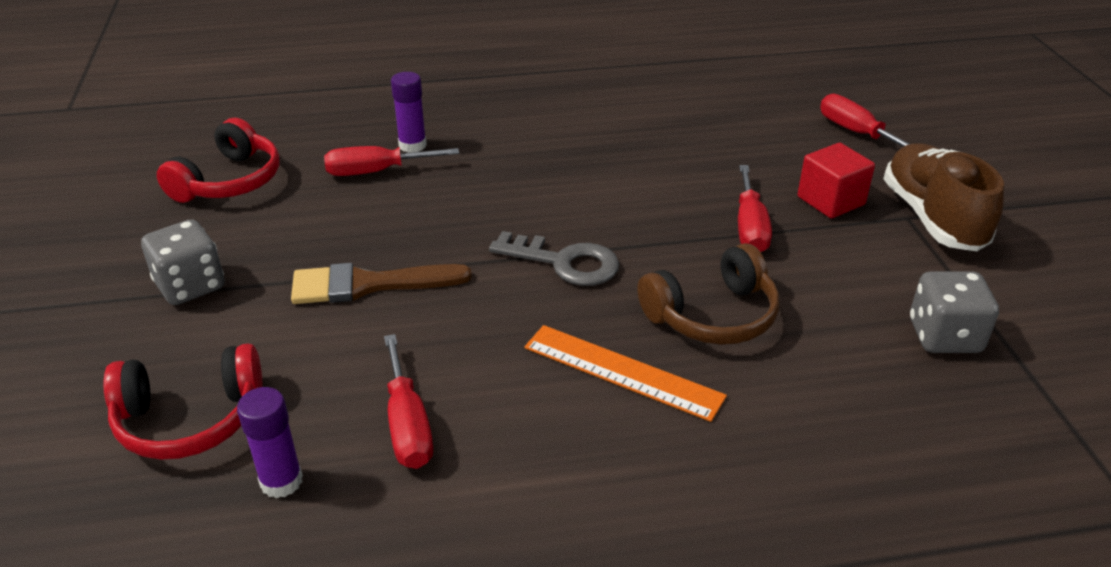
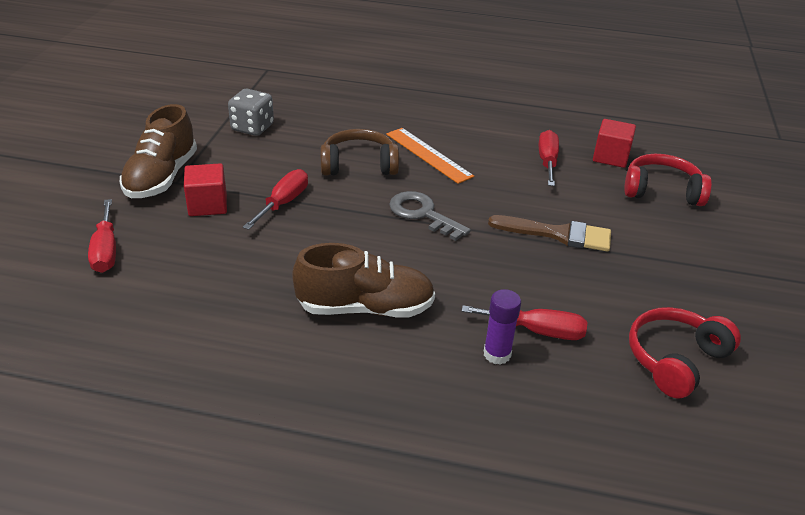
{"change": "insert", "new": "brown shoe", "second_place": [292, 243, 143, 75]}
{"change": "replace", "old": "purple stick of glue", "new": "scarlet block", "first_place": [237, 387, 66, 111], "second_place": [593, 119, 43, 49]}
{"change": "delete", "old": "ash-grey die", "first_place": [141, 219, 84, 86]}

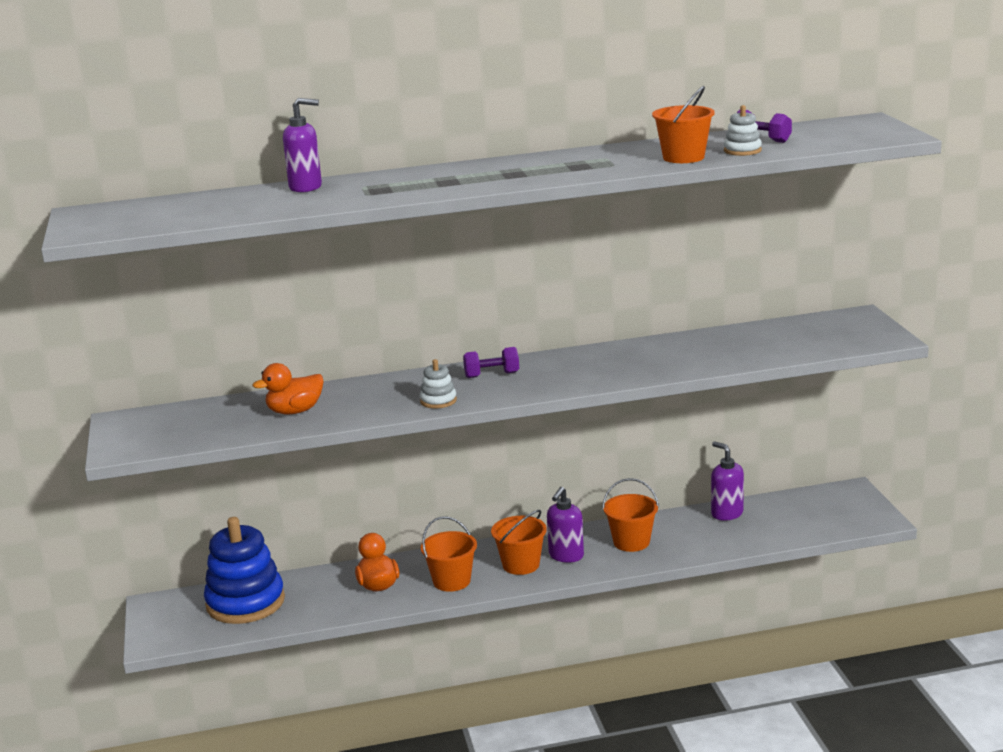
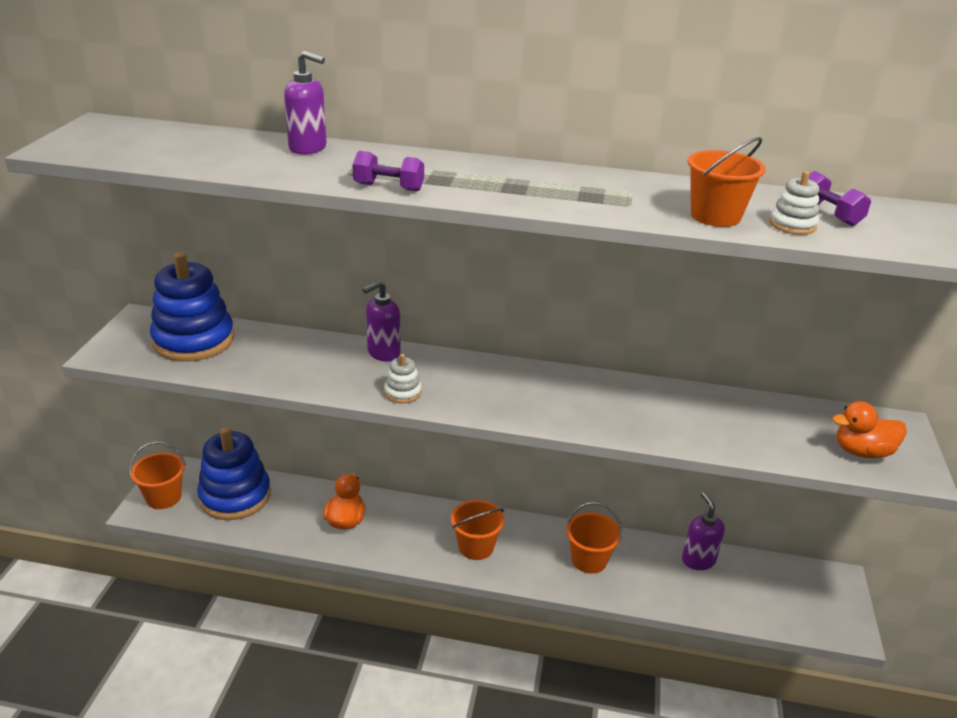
{"change": "move", "old": "orange-coloured sand bucket", "first_place": [421, 516, 56, 76], "second_place": [129, 442, 57, 67]}
{"change": "insert", "new": "cobalt stacking toy", "second_place": [150, 252, 84, 110]}
{"change": "move", "old": "purple hand weight", "first_place": [463, 347, 56, 31], "second_place": [352, 151, 72, 40]}
{"change": "move", "old": "purple soap pump", "first_place": [547, 487, 37, 76], "second_place": [363, 281, 38, 81]}
{"change": "move", "old": "orange-coloured toy duck", "first_place": [253, 363, 70, 51], "second_place": [832, 401, 75, 57]}

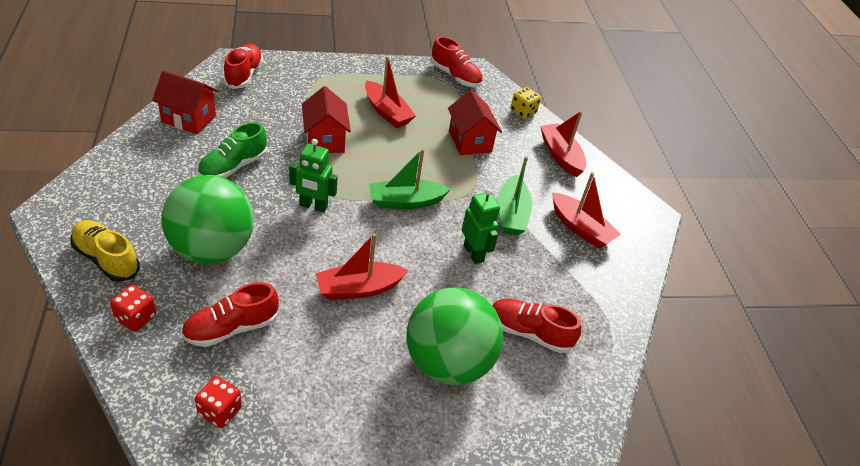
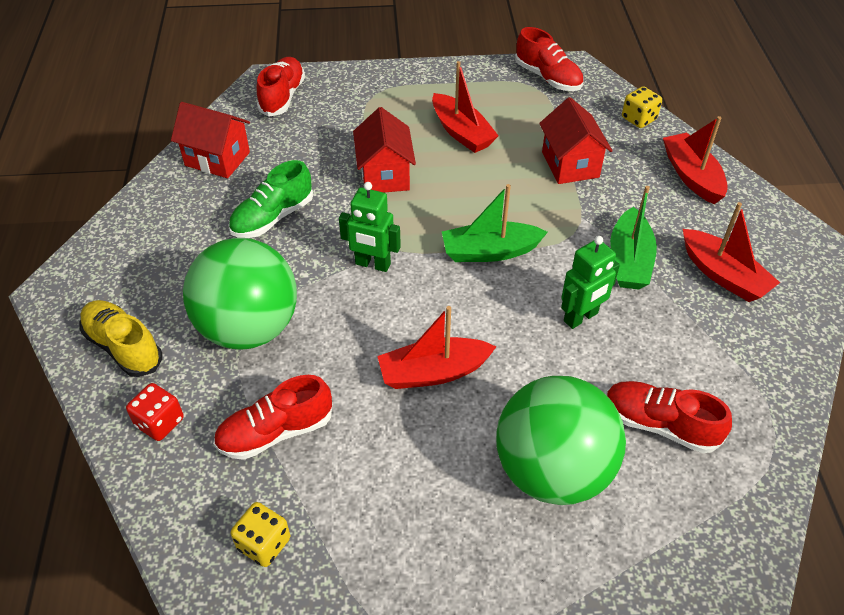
{"change": "recolor", "old": "scarlet die", "new": "yellow die", "first_place": [195, 376, 47, 52], "second_place": [231, 502, 59, 65]}
{"change": "rotate", "old": "green robot", "first_place": [462, 189, 38, 75], "second_place": [561, 236, 59, 93], "degrees": 75}

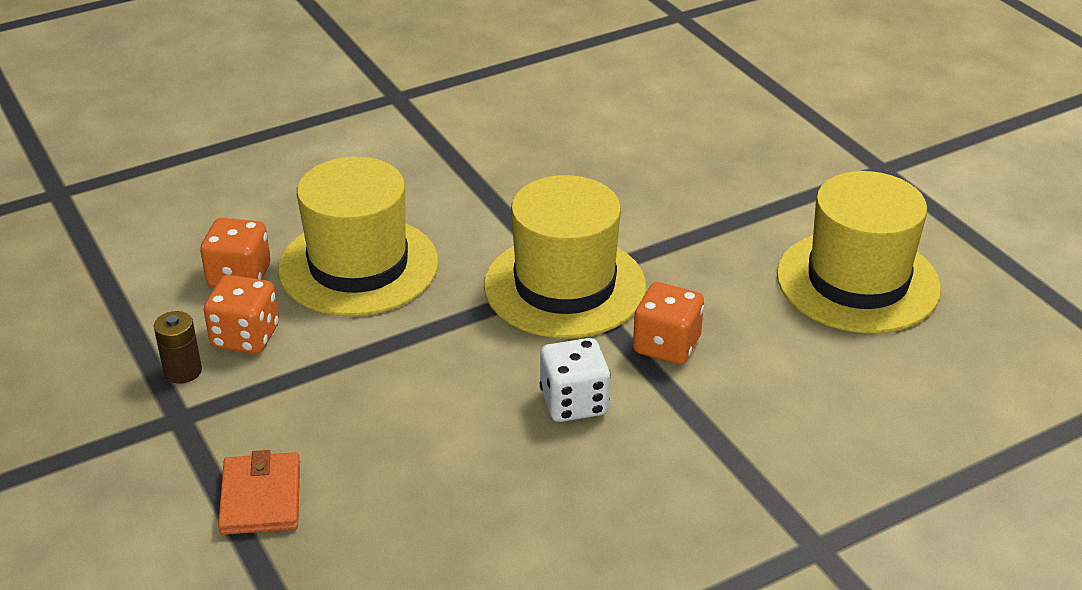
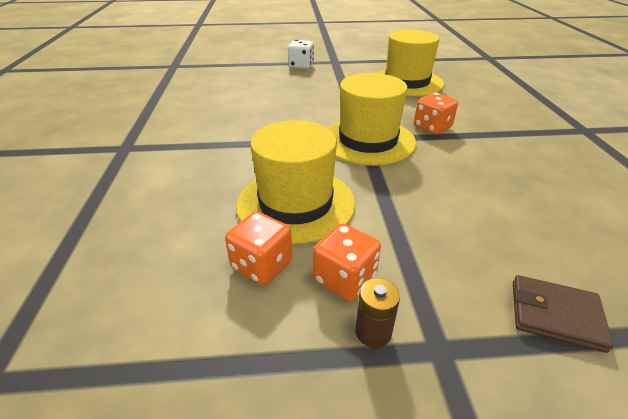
{"change": "move", "old": "white die", "first_place": [540, 338, 71, 84], "second_place": [288, 40, 26, 29]}
{"change": "recolor", "old": "orange-coloured card wallet", "new": "brown card wallet", "first_place": [218, 450, 82, 85], "second_place": [513, 275, 100, 78]}

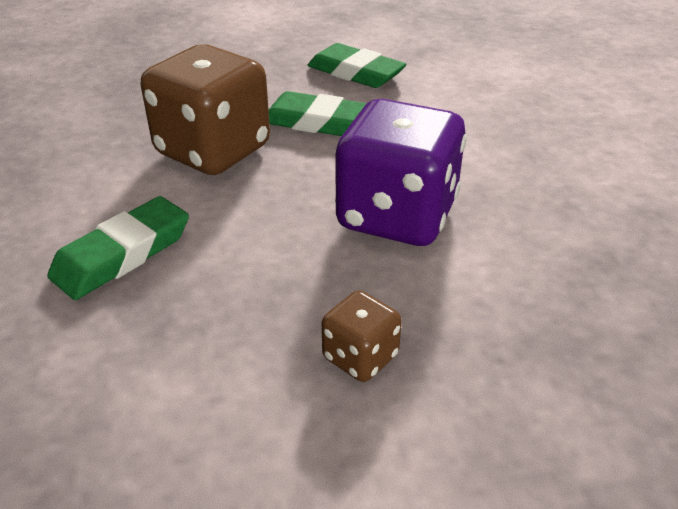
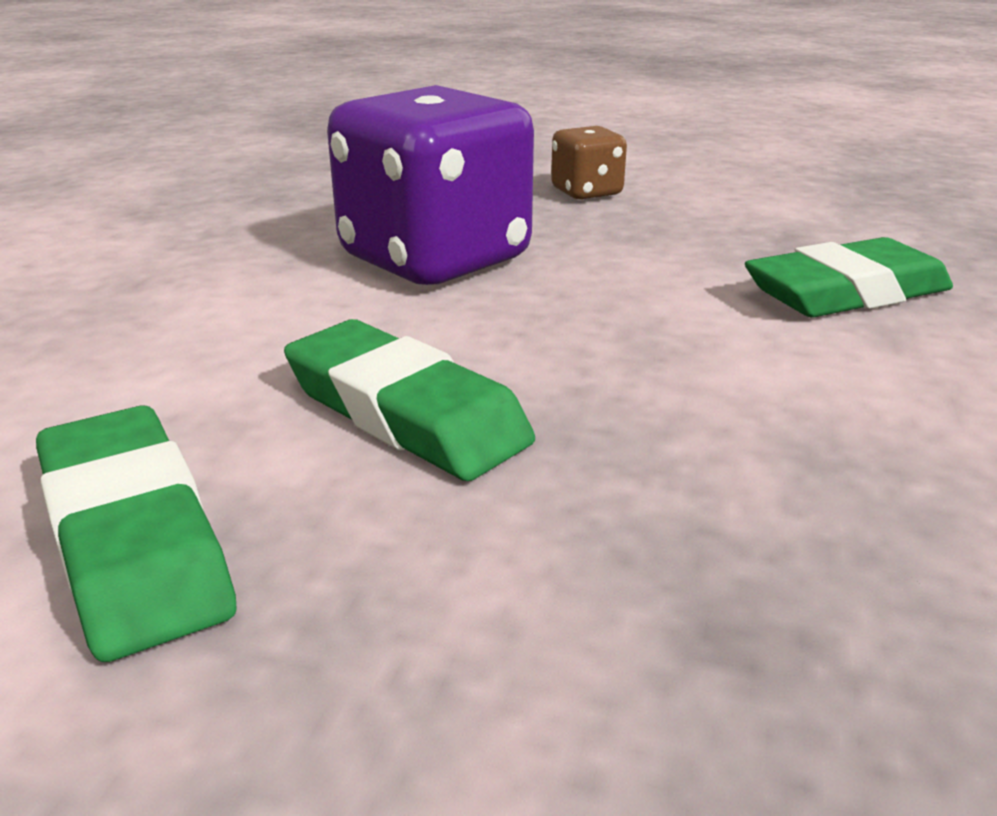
{"change": "delete", "old": "brown die", "first_place": [141, 44, 129, 131]}

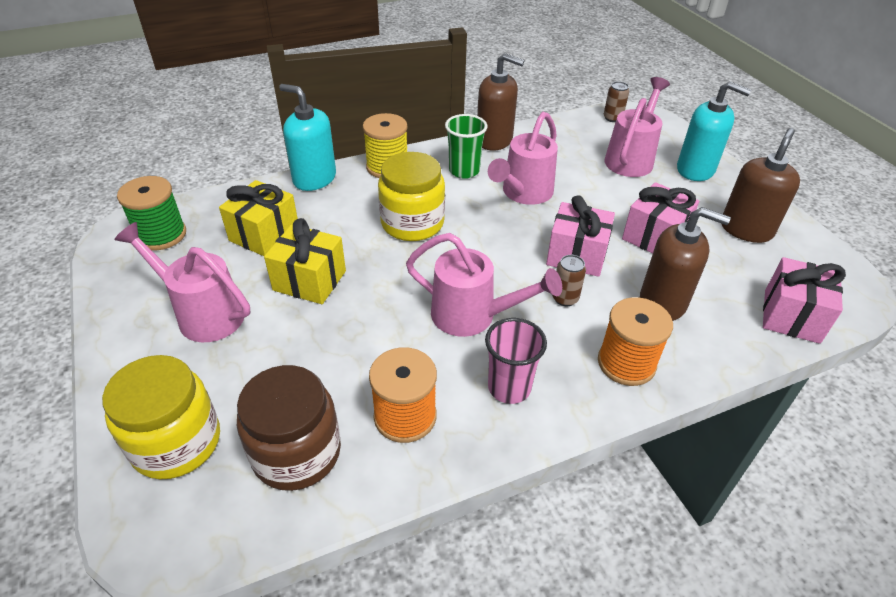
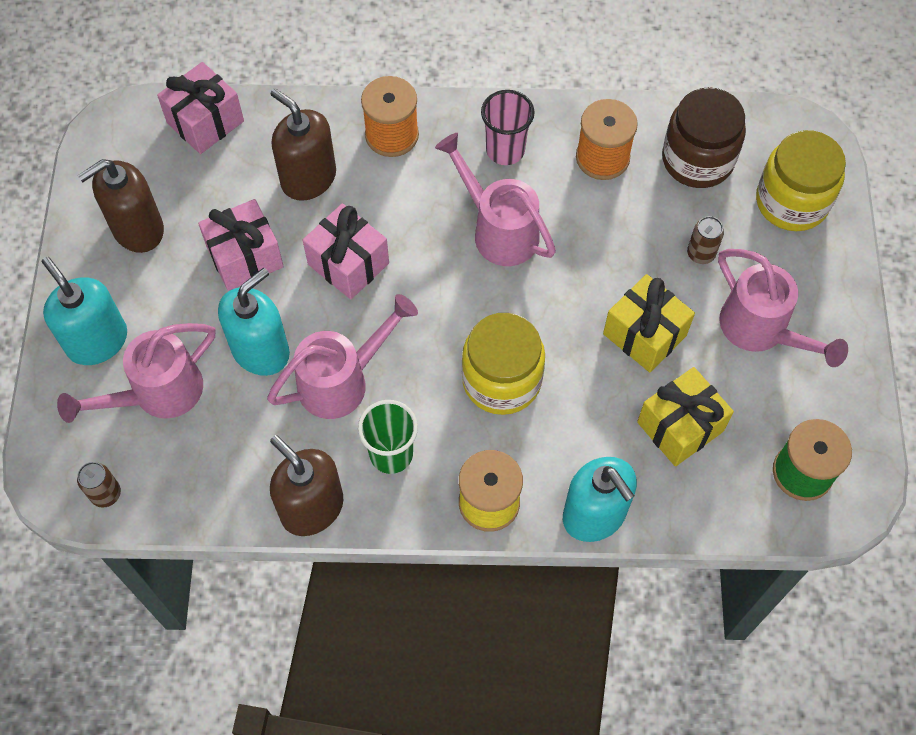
{"change": "insert", "new": "teal soap pump", "second_place": [218, 268, 72, 108]}
{"change": "move", "old": "brown soda can", "first_place": [552, 255, 34, 51], "second_place": [687, 216, 37, 48]}

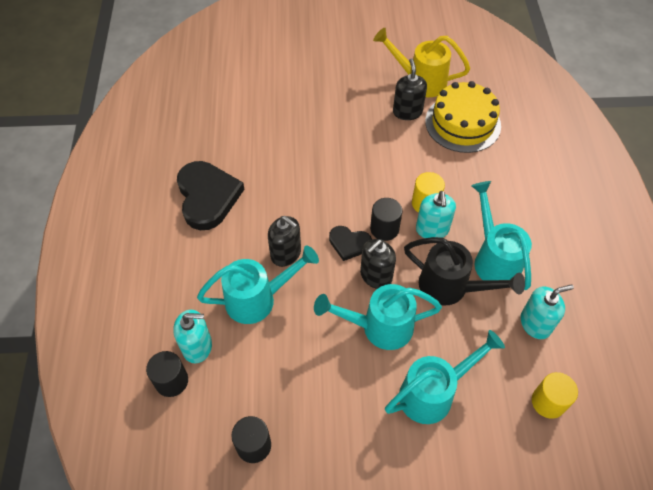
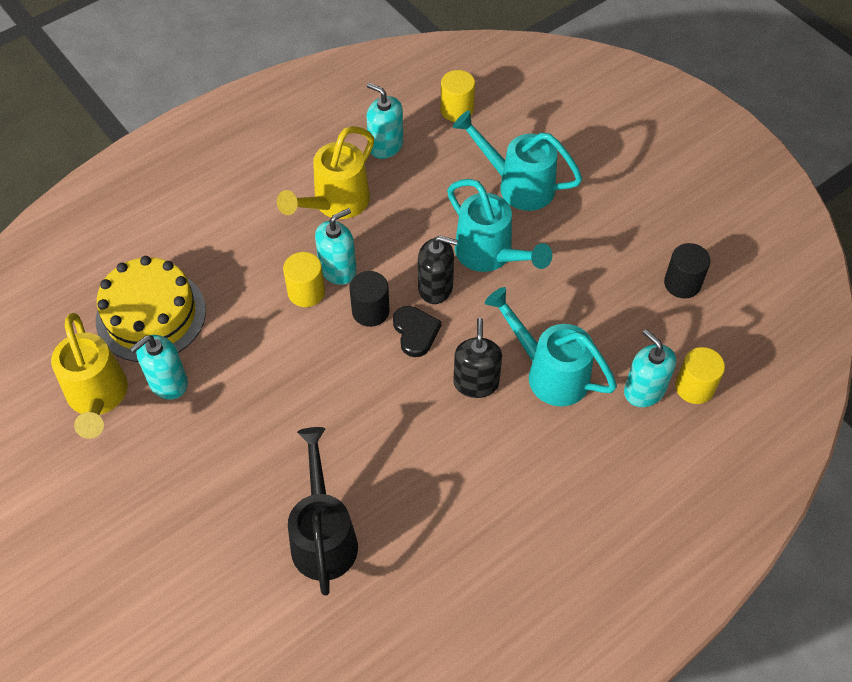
{"change": "recolor", "old": "jet-black soap pump", "new": "teal soap pump", "first_place": [393, 59, 34, 61], "second_place": [130, 335, 58, 65]}
{"change": "recolor", "old": "teal watering pot", "new": "yellow watering pot", "first_place": [471, 181, 61, 109], "second_place": [277, 126, 97, 93]}
{"change": "move", "old": "jet-black watering pot", "first_place": [404, 237, 121, 69], "second_place": [288, 427, 70, 169]}
{"change": "recolor", "old": "jet-black cylinder shape", "new": "yellow cylinder shape", "first_place": [146, 351, 42, 46], "second_place": [675, 347, 50, 57]}
{"change": "delete", "old": "jet-black love heart", "first_place": [177, 161, 68, 69]}

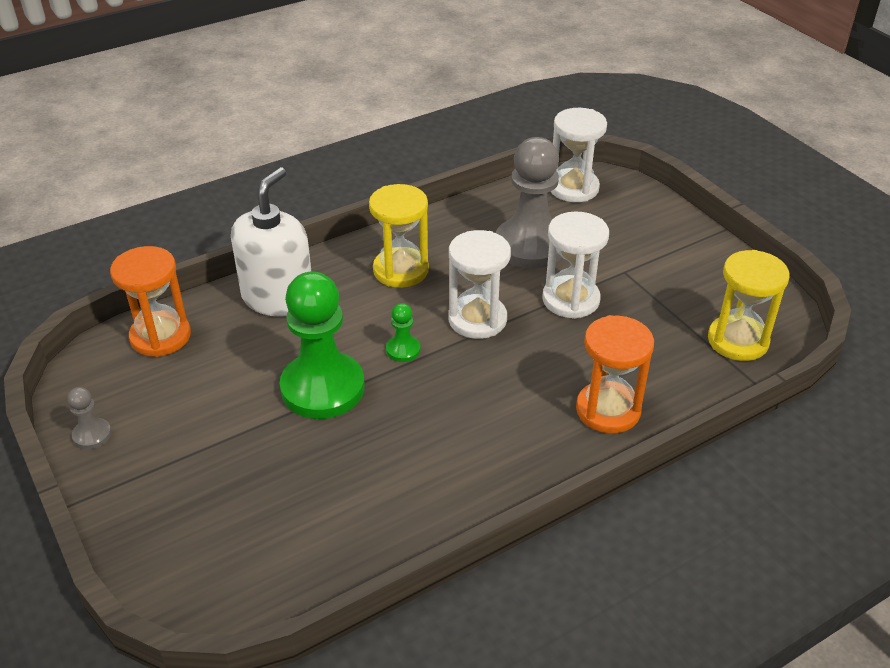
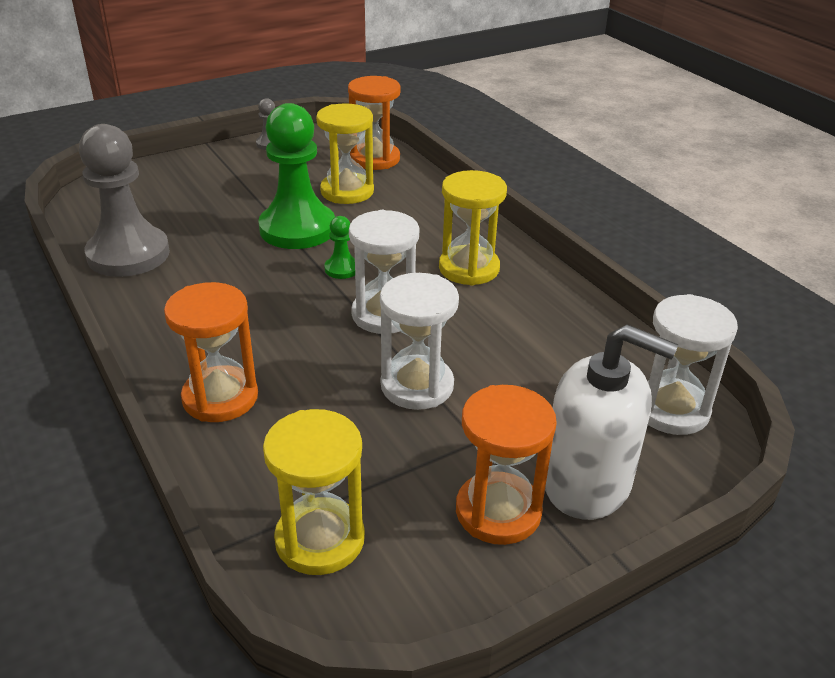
{"change": "move", "old": "ash-grey game pawn", "first_place": [495, 137, 67, 132], "second_place": [79, 124, 91, 153]}
{"change": "insert", "new": "yellow hourglass", "second_place": [316, 103, 58, 101]}
{"change": "insert", "new": "orange-coloured hourglass", "second_place": [456, 385, 101, 160]}
{"change": "move", "old": "white soap pump", "first_place": [231, 167, 81, 150], "second_place": [545, 324, 133, 196]}

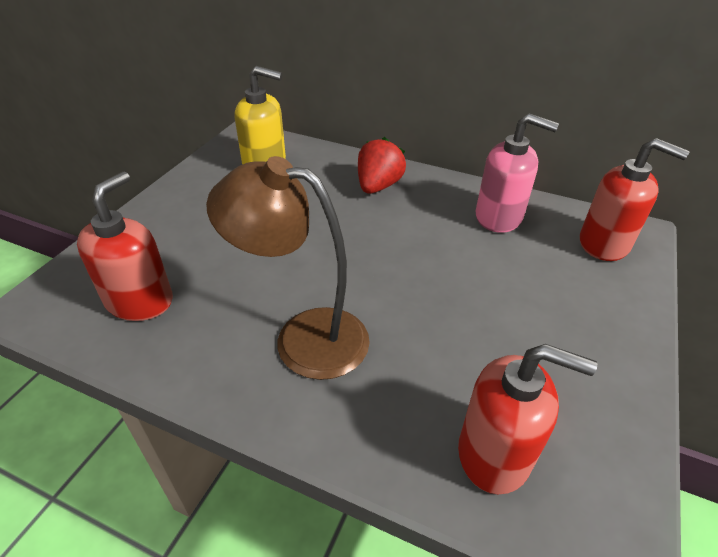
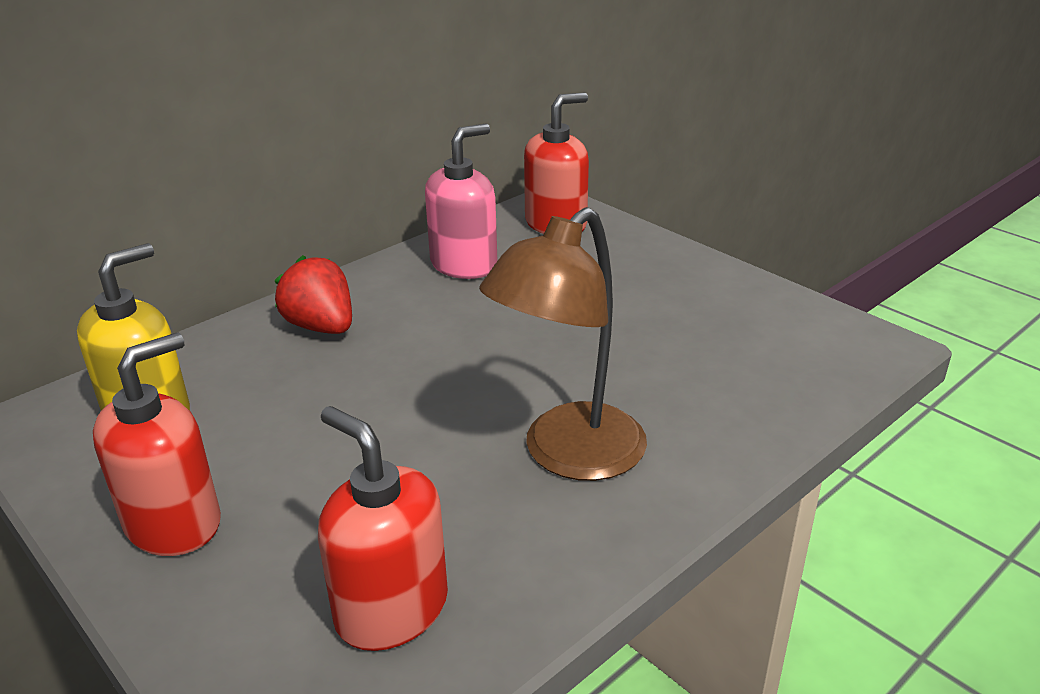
{"change": "move", "old": "scarlet soap pump", "first_place": [458, 344, 139, 150], "second_place": [93, 332, 128, 224]}

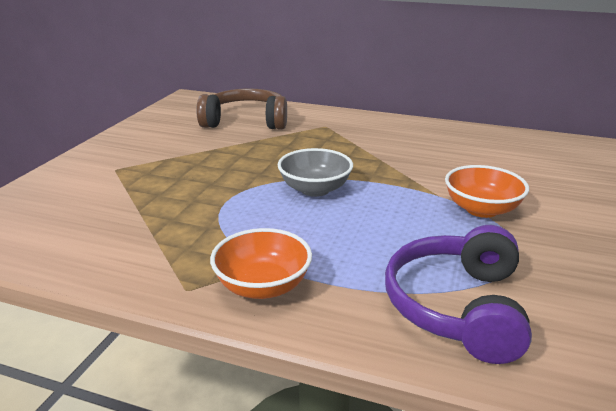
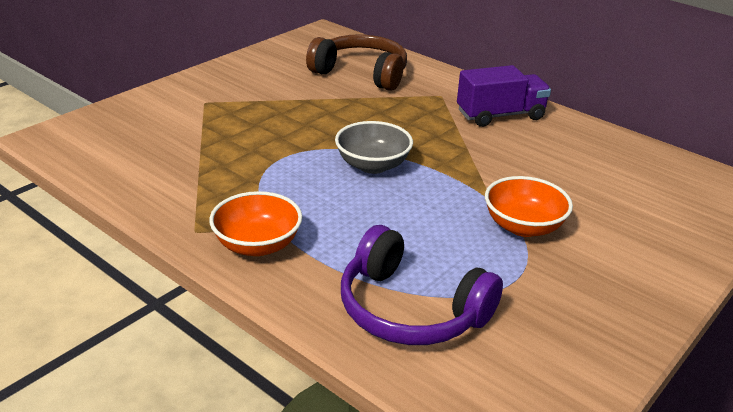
{"change": "rotate", "old": "purple headset", "first_place": [385, 225, 147, 139], "second_place": [341, 225, 162, 120], "degrees": -90}
{"change": "insert", "new": "purple truck", "second_place": [457, 65, 94, 62]}

